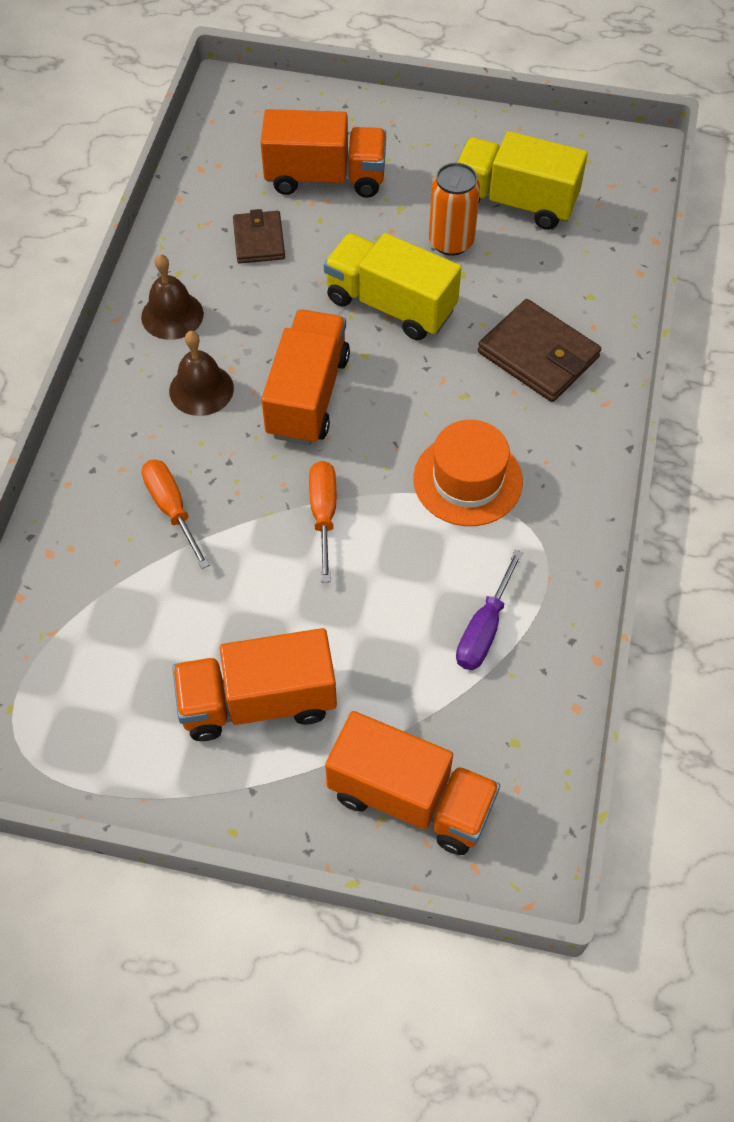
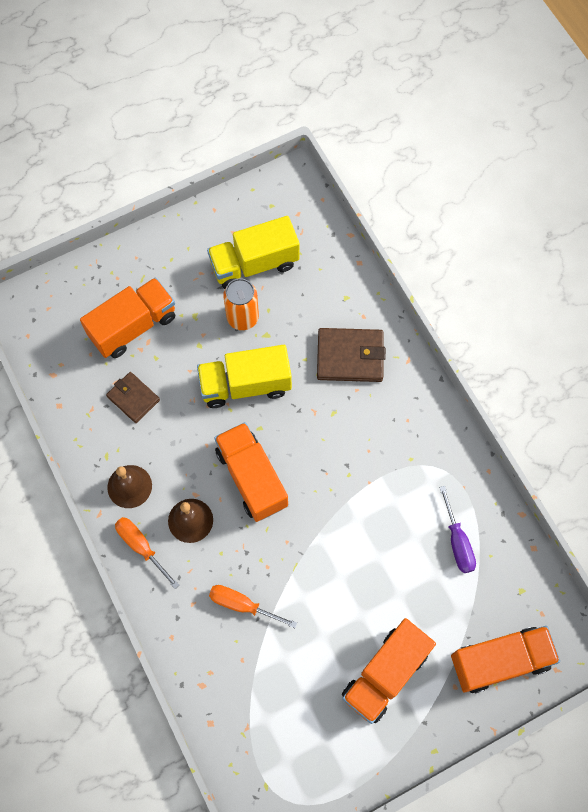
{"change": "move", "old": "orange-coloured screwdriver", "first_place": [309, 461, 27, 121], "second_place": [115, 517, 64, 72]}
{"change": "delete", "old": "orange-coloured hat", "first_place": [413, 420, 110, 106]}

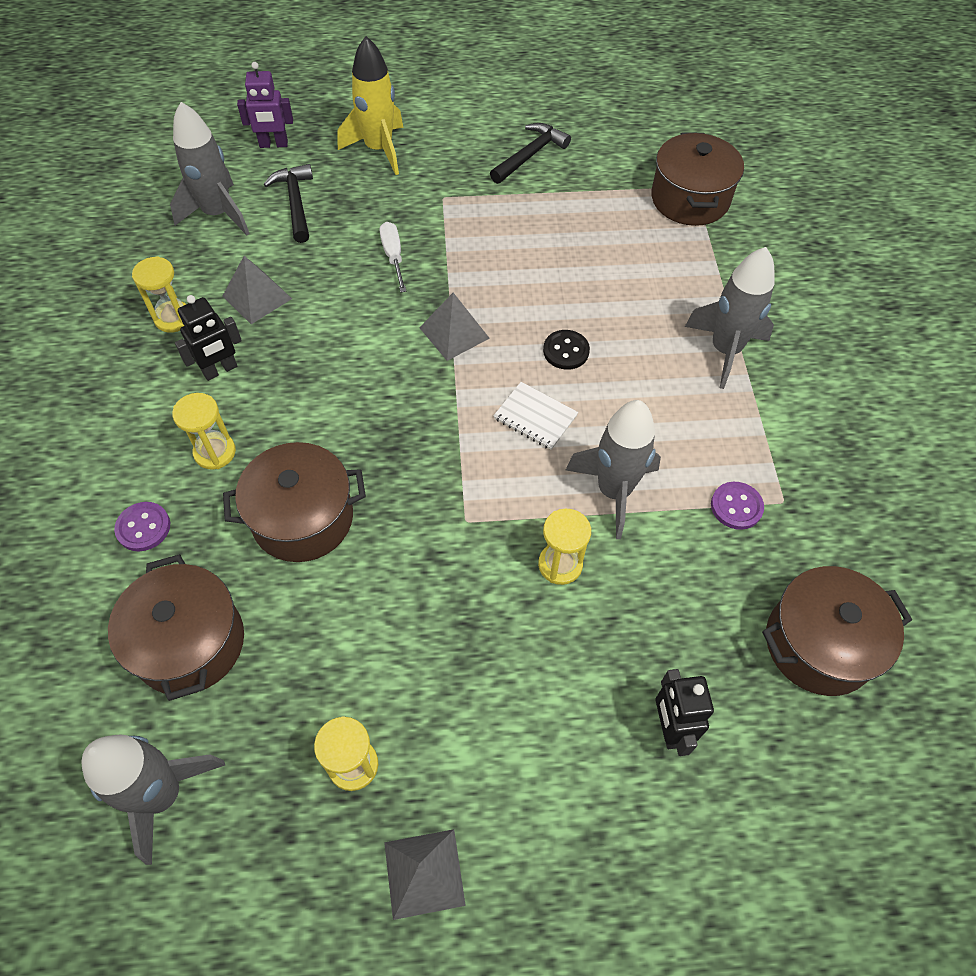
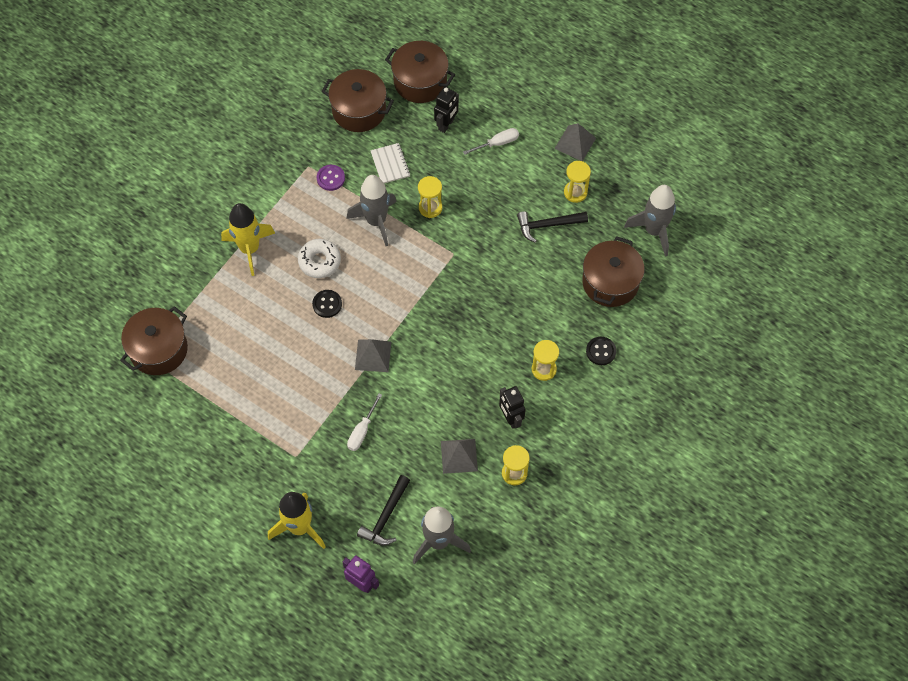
{"change": "recolor", "old": "ash-grey rocket", "new": "yellow rocket", "first_place": [685, 247, 90, 142], "second_place": [221, 203, 54, 73]}
{"change": "insert", "new": "white doughnut", "second_place": [298, 239, 43, 39]}
{"change": "move", "old": "white notepad", "first_place": [493, 382, 85, 68], "second_place": [370, 143, 40, 40]}
{"change": "move", "old": "brown cooking pot", "first_place": [223, 442, 143, 120], "second_place": [385, 41, 70, 62]}
{"change": "insert", "new": "white screwdriver", "second_place": [463, 128, 56, 27]}
{"change": "rotate", "old": "jet-black robot", "first_place": [175, 295, 67, 86], "second_place": [499, 386, 27, 43], "degrees": -120}
{"change": "move", "old": "jet-black claw hammer", "first_place": [490, 123, 81, 61], "second_place": [517, 211, 71, 32]}
{"change": "recolor", "old": "purple button", "new": "jet-black button", "first_place": [114, 502, 56, 49], "second_place": [586, 337, 30, 28]}

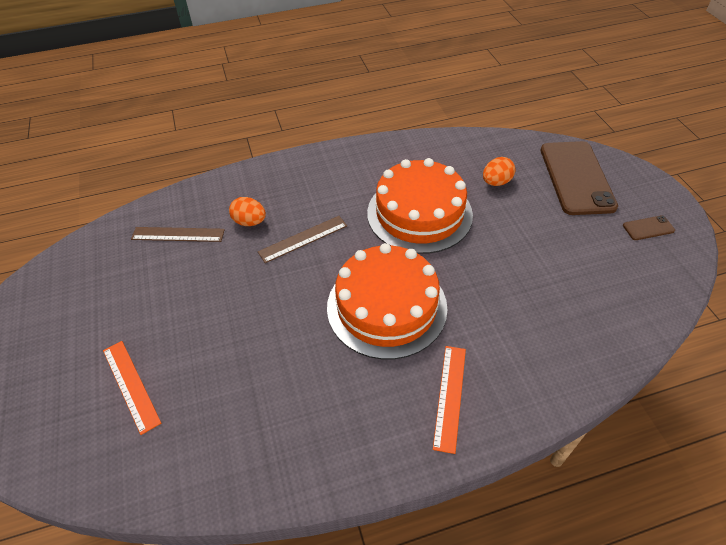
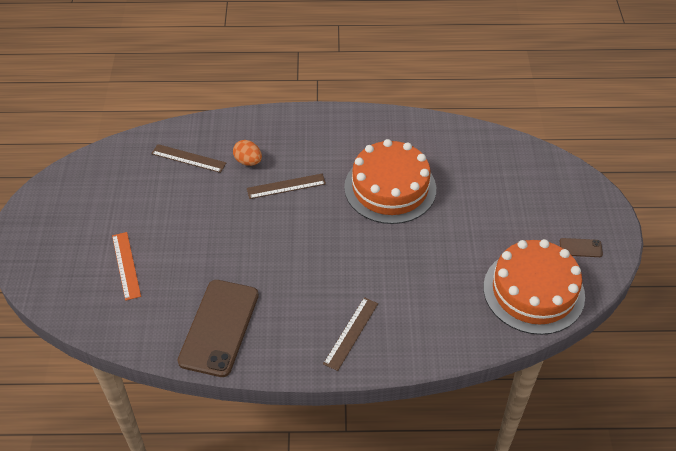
{"change": "move", "old": "brown smartphone", "first_place": [541, 141, 77, 74], "second_place": [177, 280, 82, 97]}
{"change": "recolor", "old": "orange-coloured measuring stick", "new": "brown measuring stick", "first_place": [433, 346, 33, 108], "second_place": [323, 297, 55, 74]}
{"change": "move", "old": "orange-coloured gateau", "first_place": [327, 243, 120, 117], "second_place": [483, 239, 102, 96]}
{"change": "delete", "old": "orange-coloured toy egg", "first_place": [483, 157, 32, 29]}

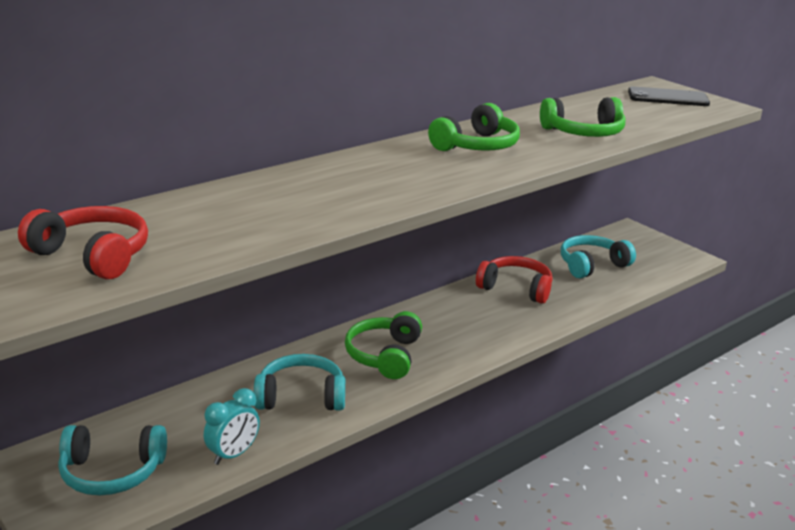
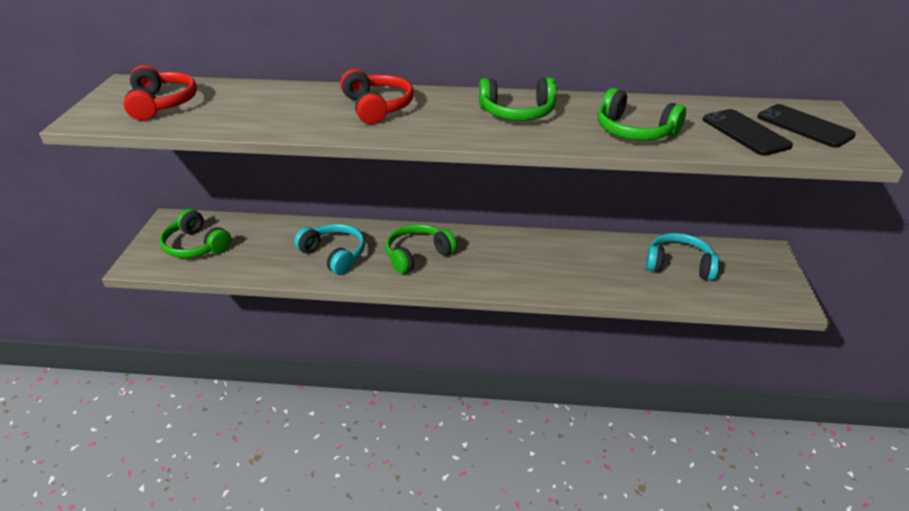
{"change": "recolor", "old": "teal headset", "new": "green headset", "first_place": [58, 425, 109, 70], "second_place": [160, 209, 72, 49]}
{"change": "move", "old": "scarlet headset", "first_place": [476, 256, 77, 48], "second_place": [340, 69, 74, 55]}
{"change": "insert", "new": "jet-black smartphone", "second_place": [703, 109, 90, 47]}
{"change": "delete", "old": "teal bedside clock", "first_place": [204, 388, 56, 77]}

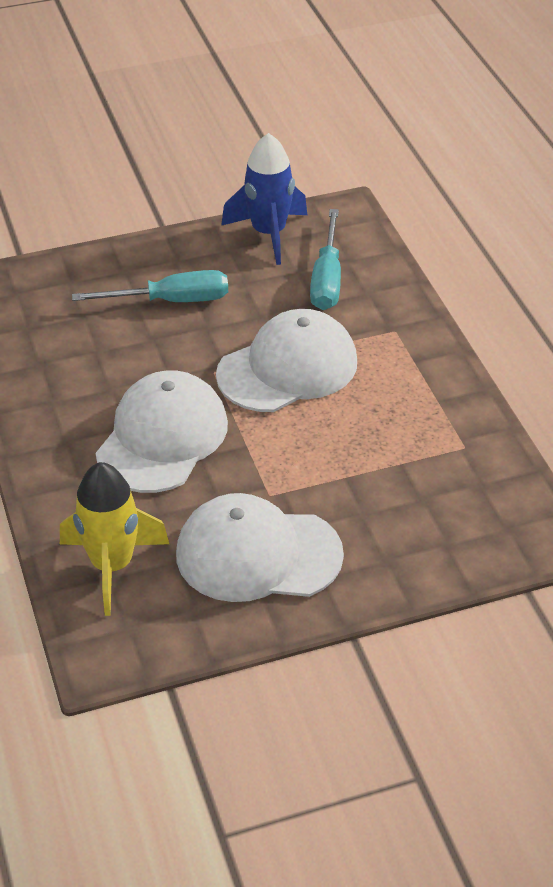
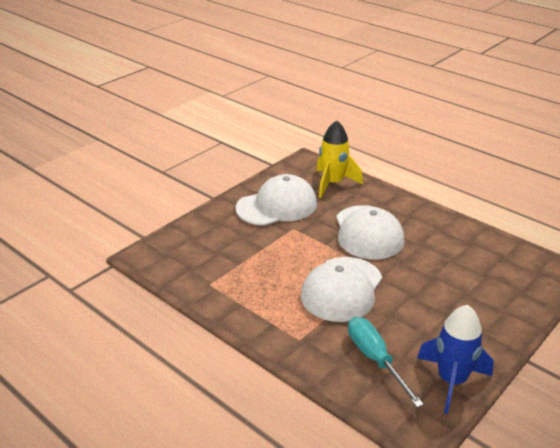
{"change": "delete", "old": "teal screwdriver", "first_place": [72, 270, 156, 32]}

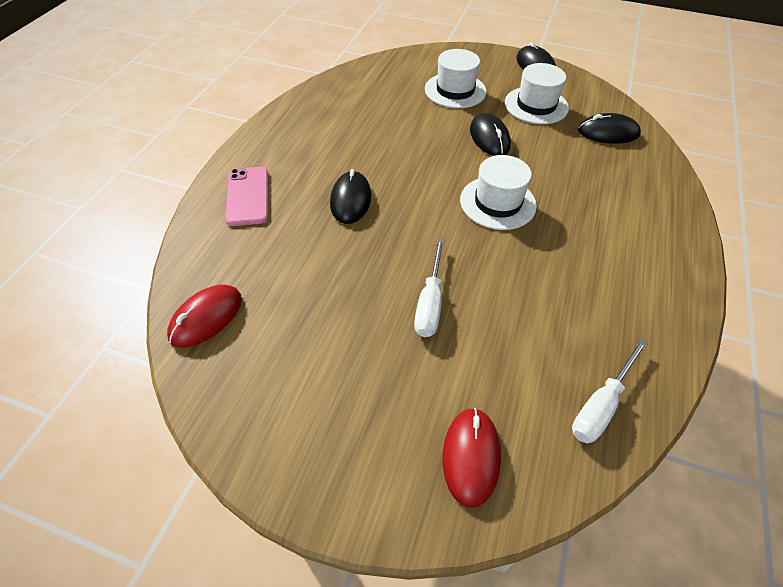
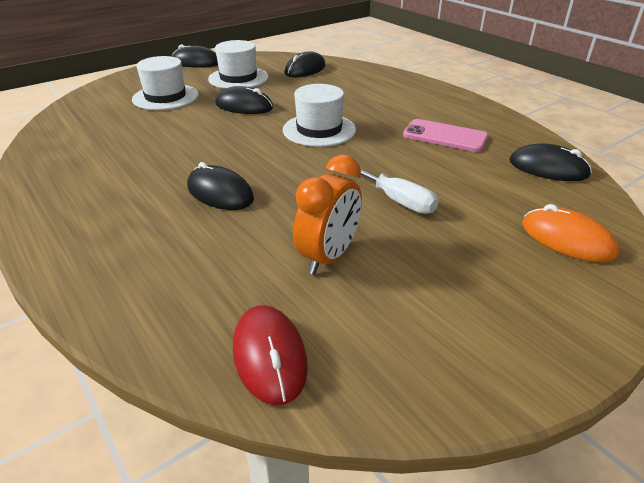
{"change": "insert", "new": "orange-coloured bedside clock", "second_place": [293, 155, 69, 120]}
{"change": "move", "old": "pink smartphone", "first_place": [225, 167, 43, 59], "second_place": [403, 119, 85, 33]}
{"change": "replace", "old": "white screwdriver", "new": "jet-black PC mouse", "first_place": [572, 339, 76, 104], "second_place": [509, 143, 83, 38]}
{"change": "recolor", "old": "scarlet PC mouse", "new": "orange-coloured PC mouse", "first_place": [443, 408, 58, 100], "second_place": [522, 204, 97, 59]}

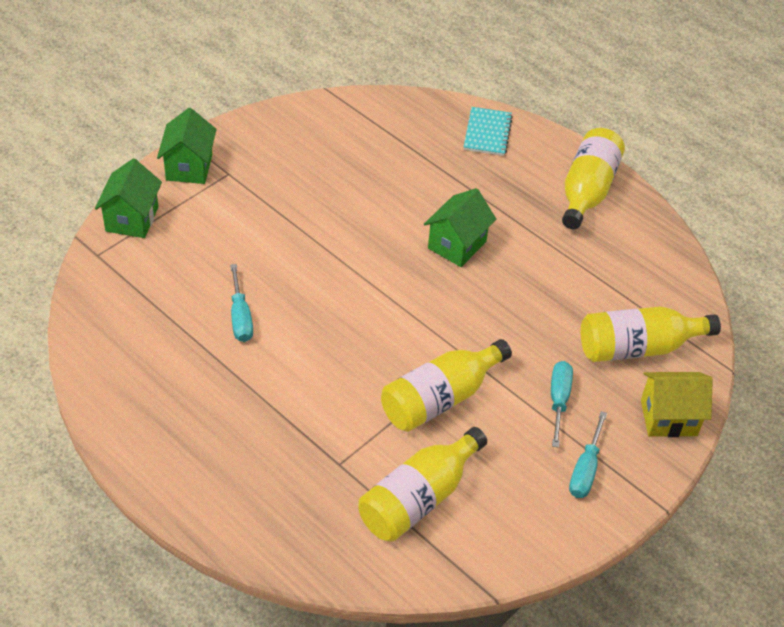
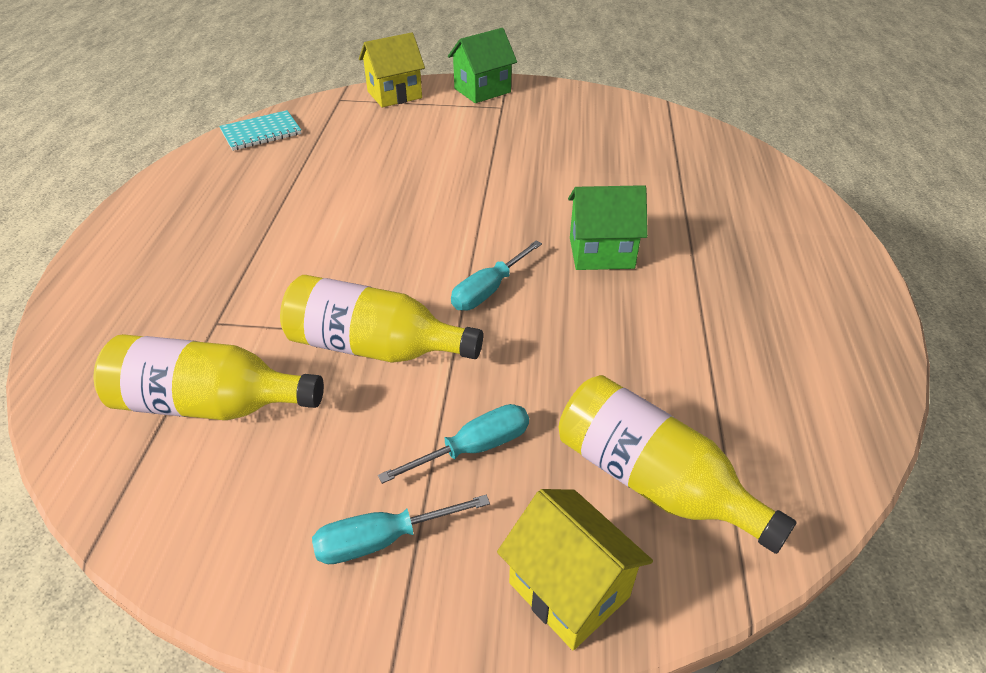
{"change": "move", "old": "teal notepad", "first_place": [464, 107, 49, 49], "second_place": [219, 110, 83, 41]}
{"change": "recolor", "old": "green cottage", "new": "yellow cottage", "first_place": [95, 159, 67, 79], "second_place": [359, 32, 66, 75]}
{"change": "move", "old": "teal screwdriver", "first_place": [230, 264, 23, 78], "second_place": [451, 241, 91, 70]}
{"change": "delete", "old": "yellow flask", "first_place": [562, 128, 63, 101]}

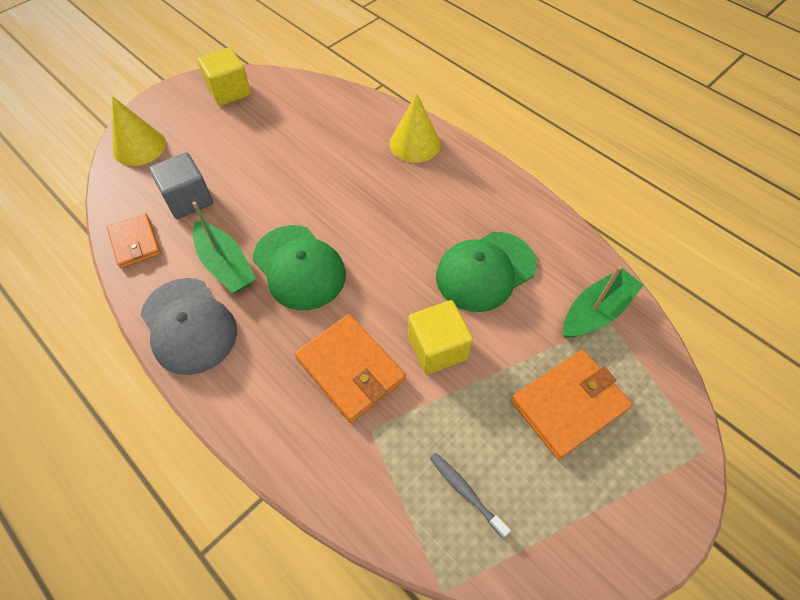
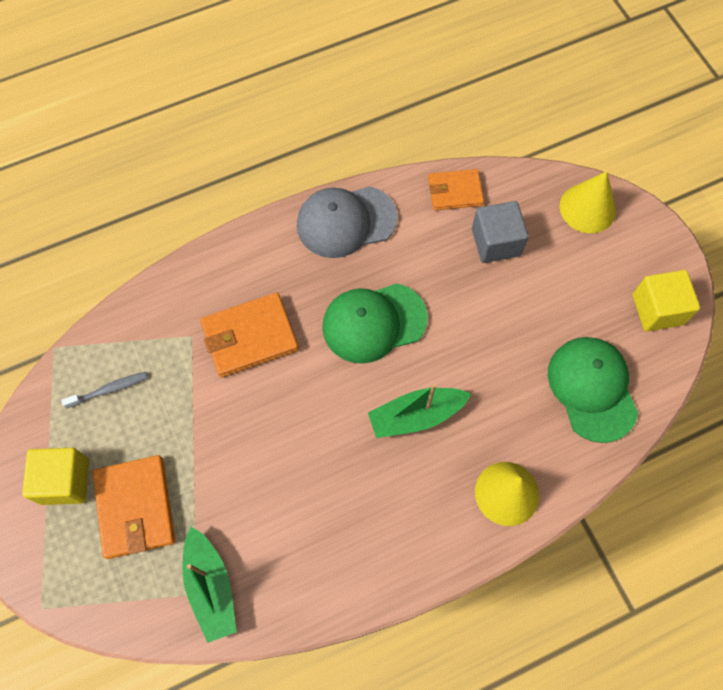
{"change": "move", "old": "yellow block", "first_place": [408, 300, 65, 75], "second_place": [22, 448, 67, 57]}
{"change": "move", "old": "green sailboat", "first_place": [192, 202, 64, 91], "second_place": [368, 384, 103, 54]}
{"change": "move", "old": "green baseball cap", "first_place": [436, 232, 101, 80], "second_place": [548, 337, 90, 106]}

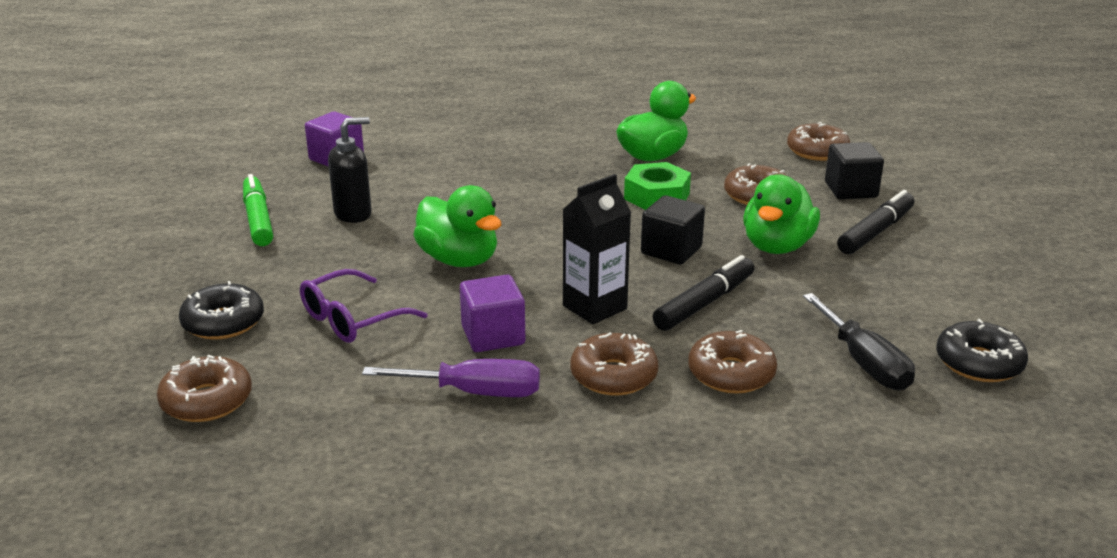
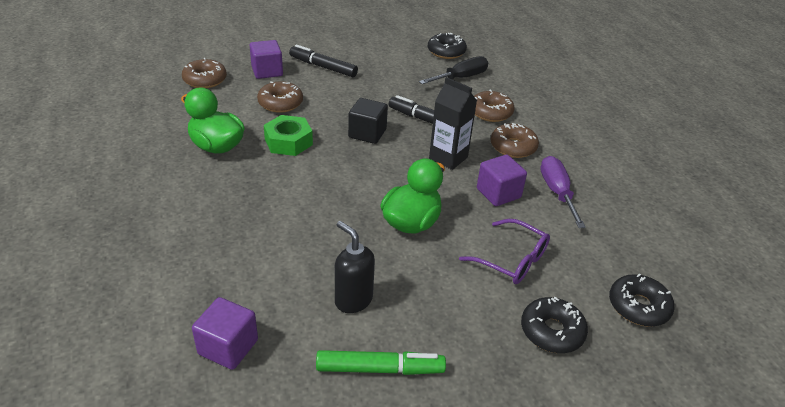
{"change": "recolor", "old": "jet-black block", "new": "purple block", "first_place": [825, 142, 59, 57], "second_place": [250, 40, 33, 39]}
{"change": "rotate", "old": "green felt pen", "first_place": [243, 174, 30, 72], "second_place": [316, 350, 130, 25], "degrees": -150}
{"change": "recolor", "old": "brown doughnut", "new": "jet-black doughnut", "first_place": [157, 355, 95, 67], "second_place": [609, 273, 66, 54]}
{"change": "delete", "old": "green toy duck", "first_place": [743, 174, 77, 80]}

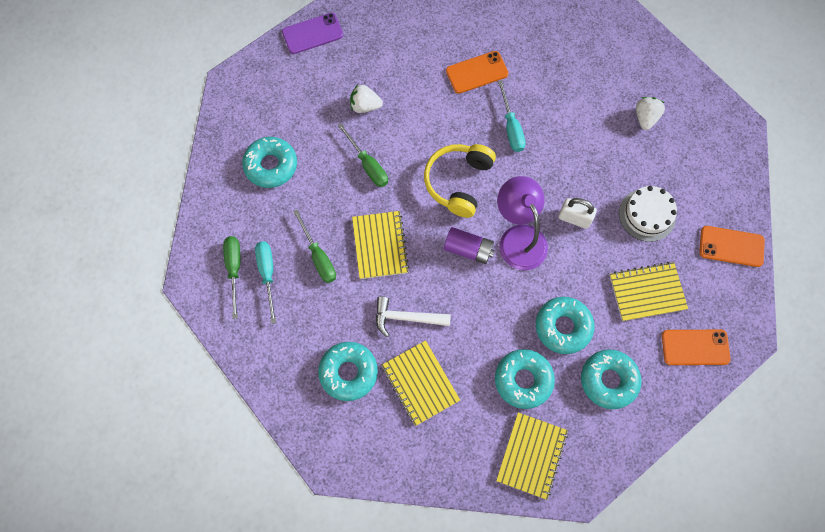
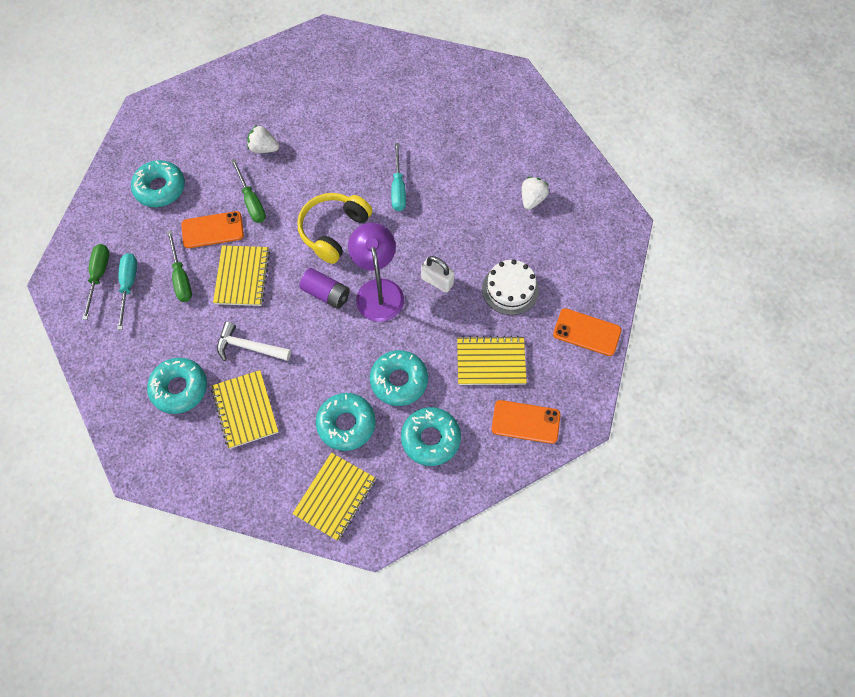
{"change": "move", "old": "orange-coloured smartphone", "first_place": [446, 51, 63, 43], "second_place": [181, 211, 63, 37]}
{"change": "delete", "old": "purple smartphone", "first_place": [282, 13, 61, 41]}

